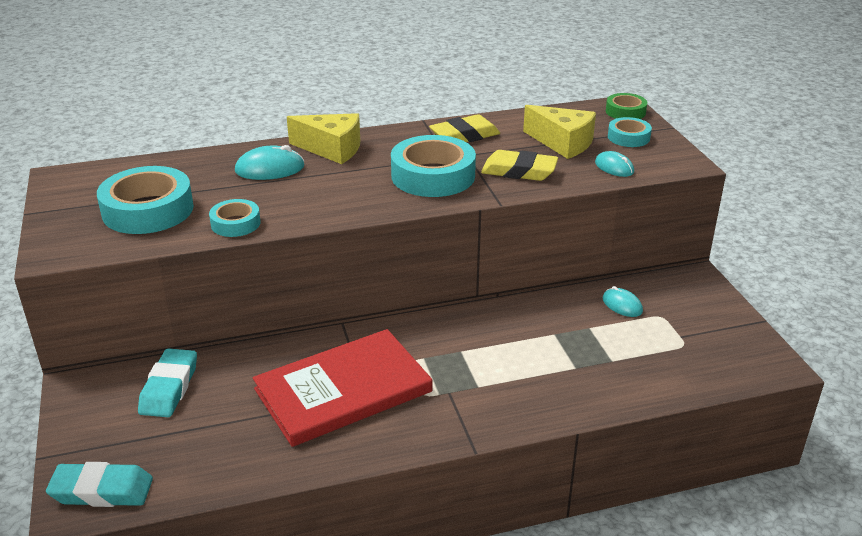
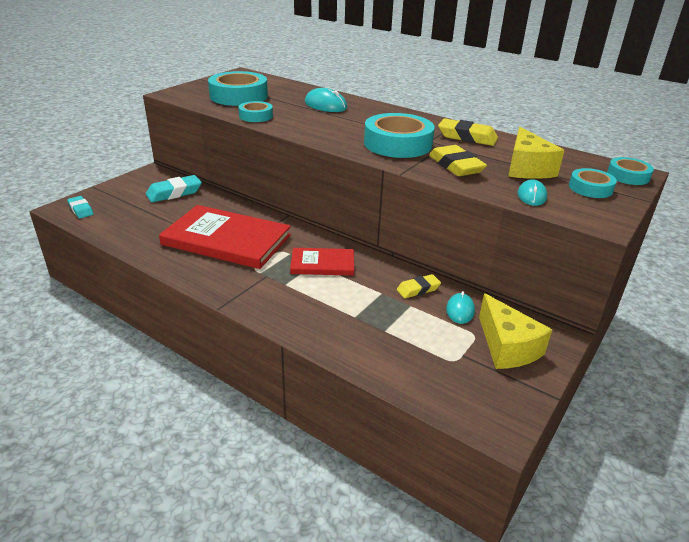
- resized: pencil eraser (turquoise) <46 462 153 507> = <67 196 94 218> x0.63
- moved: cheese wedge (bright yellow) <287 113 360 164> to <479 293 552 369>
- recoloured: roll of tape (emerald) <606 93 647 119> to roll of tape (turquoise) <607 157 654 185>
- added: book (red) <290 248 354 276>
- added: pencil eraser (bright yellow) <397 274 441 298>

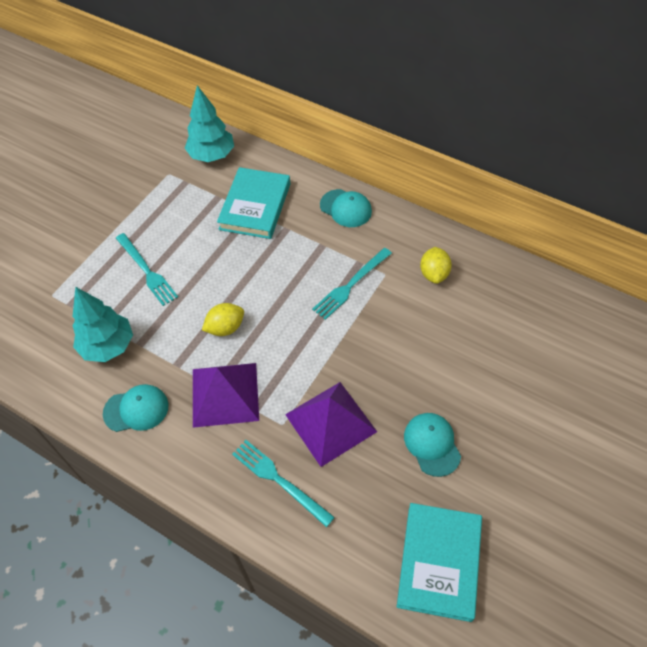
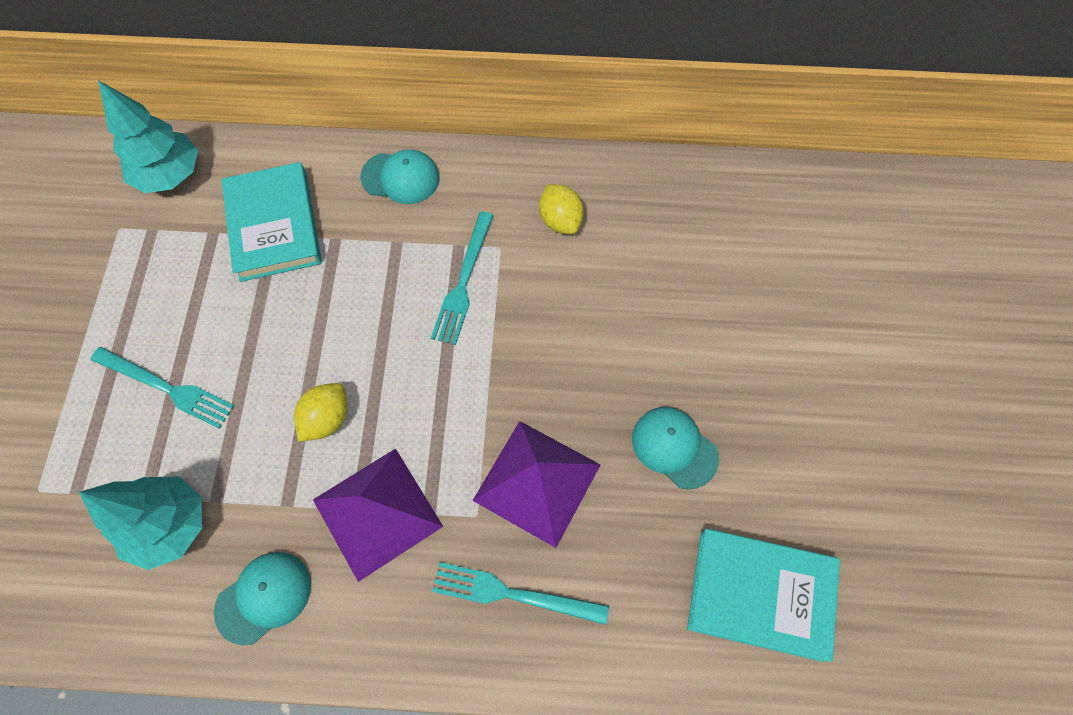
- turned: book (turquoise) <397 503 482 622> = <687 529 840 662> 60 degrees counterclockwise

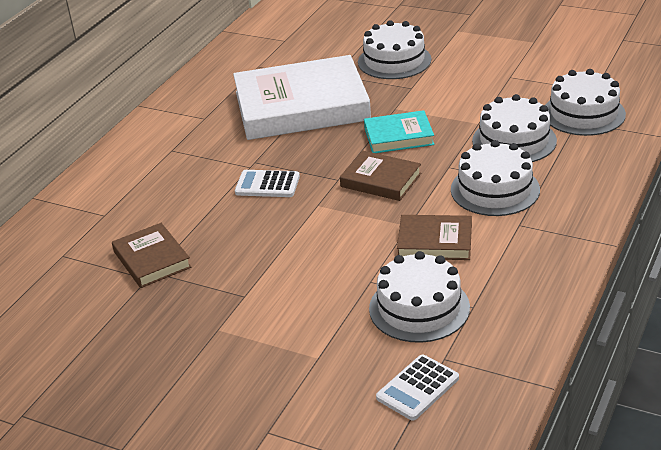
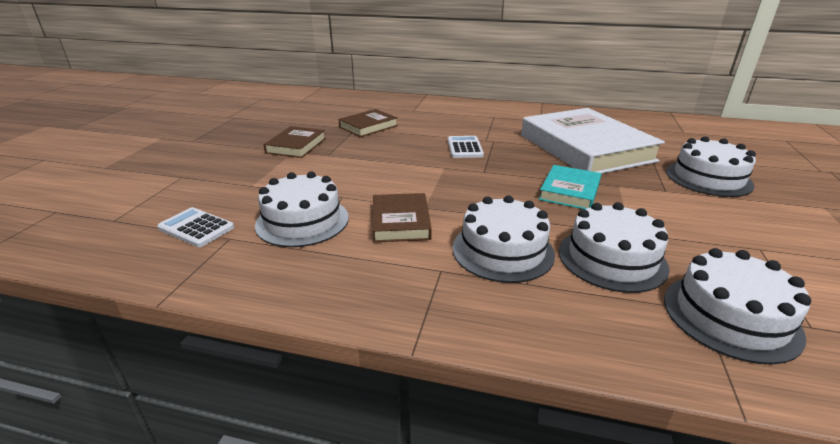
- moved: book (dark brown) <340 151 421 201> to <264 126 326 158>
- turned: book (turquoise) <364 110 435 153> = <539 165 601 209> 45 degrees clockwise

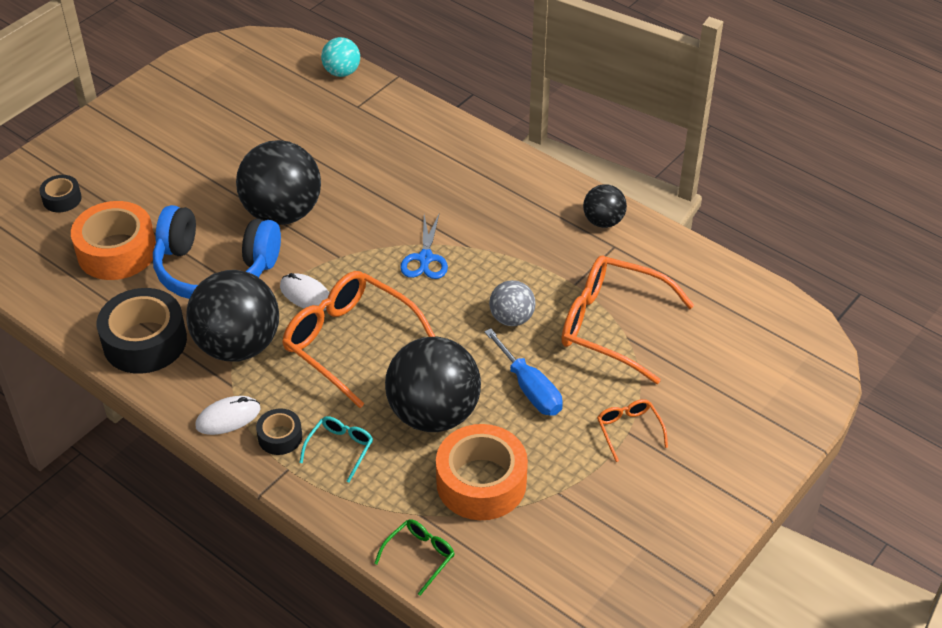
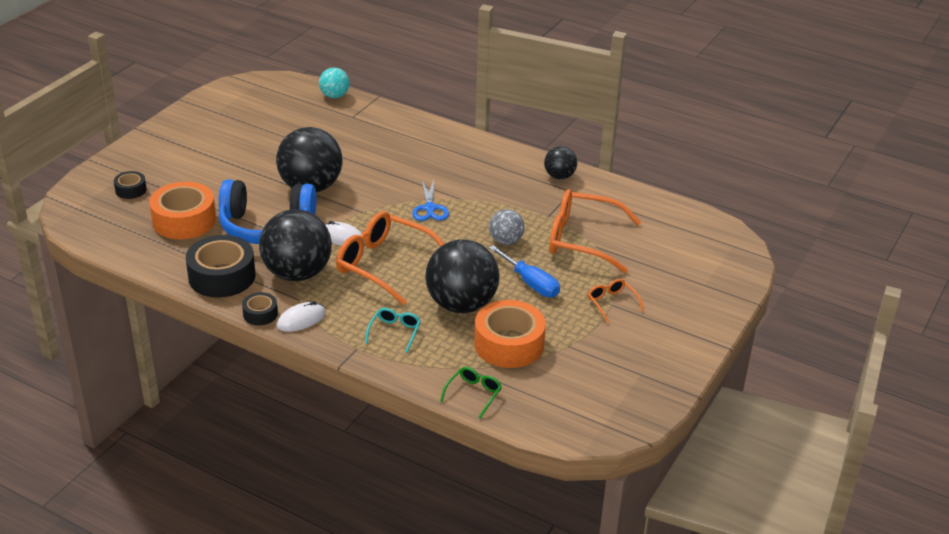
- moved: roll of tape (ebony) <256 408 302 455> to <242 292 278 325>

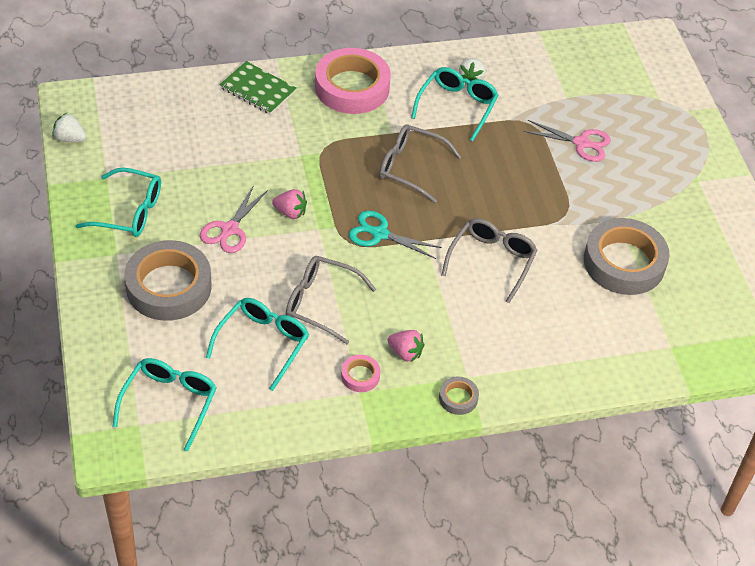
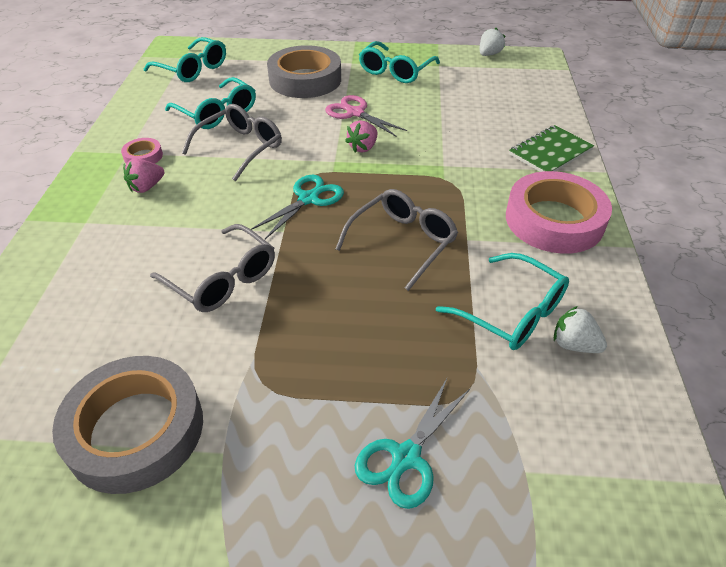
- removed: roll of tape (grey) <439 377 479 415>
- recoloured: shears (rose-pink) <523 120 611 162> to shears (turquoise) <355 379 470 509>

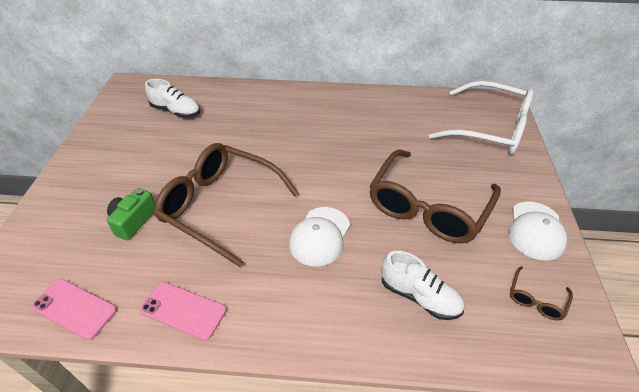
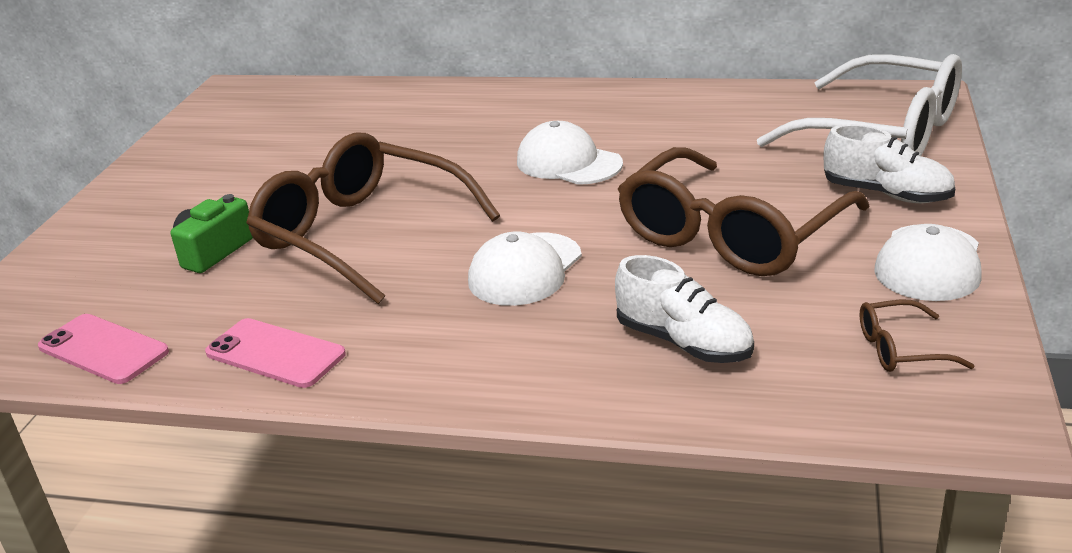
- moved: shoe (white) <145 79 200 118> to <824 124 955 203>
- turned: eyeglasses (dark brown) <510 266 573 320> = <860 300 975 372> 45 degrees clockwise
- added: baseball cap (white) <517 121 623 185>

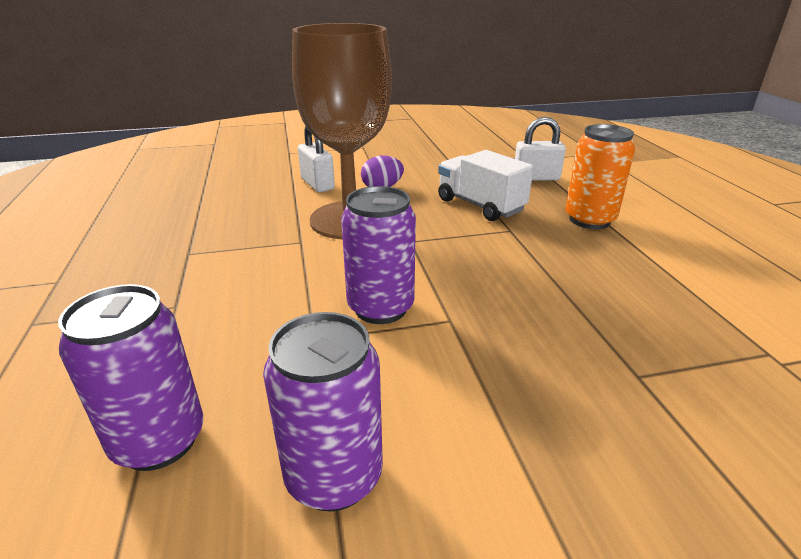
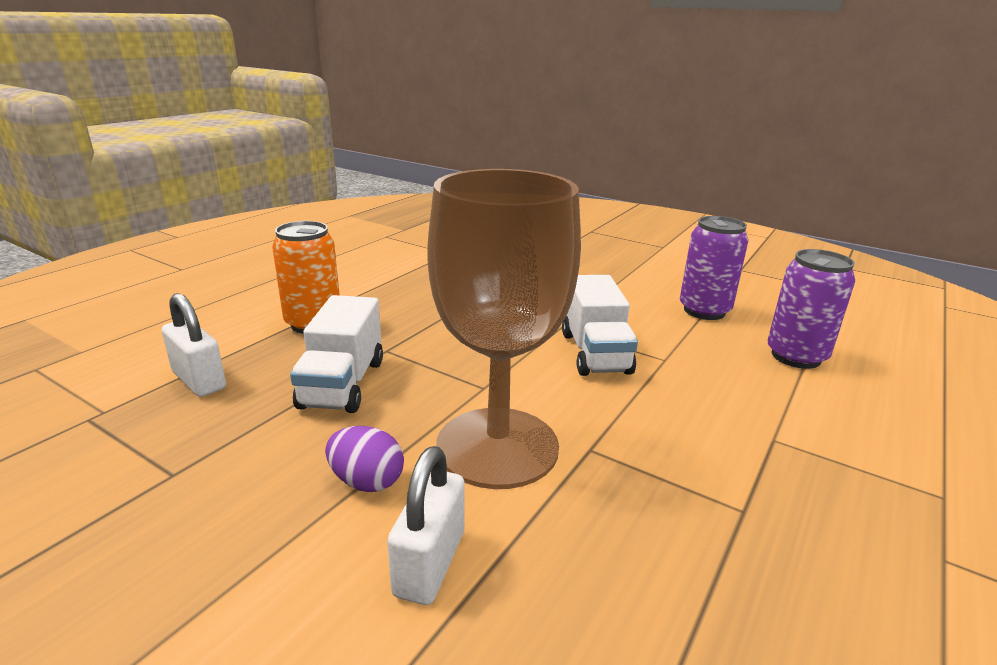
- replaced: soda can (royal purple) <341 186 416 324> to toy truck (white) <562 275 638 376>

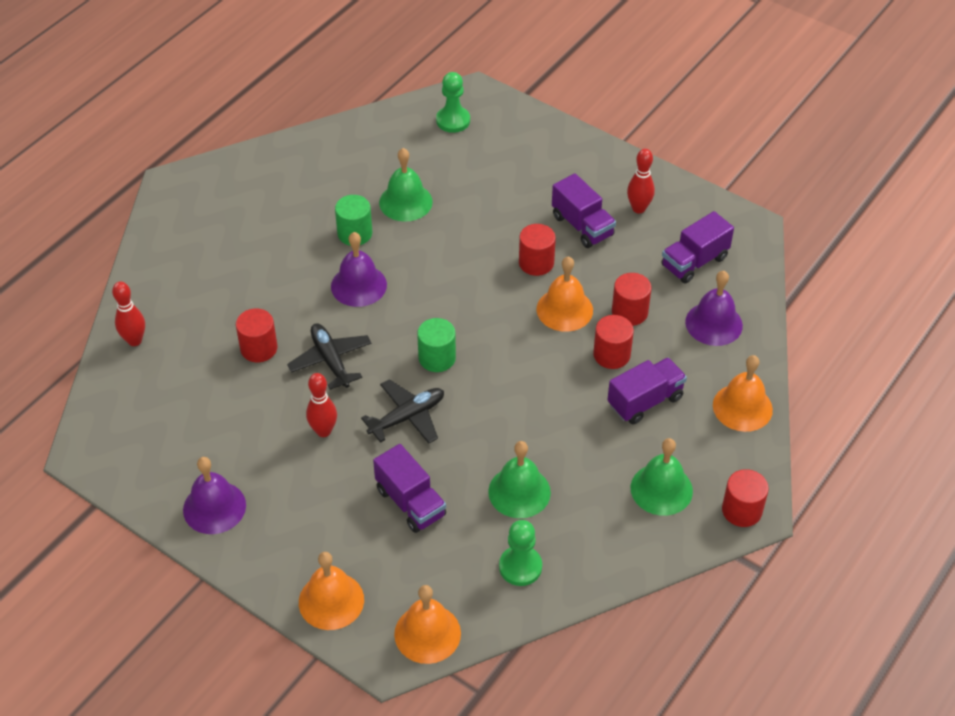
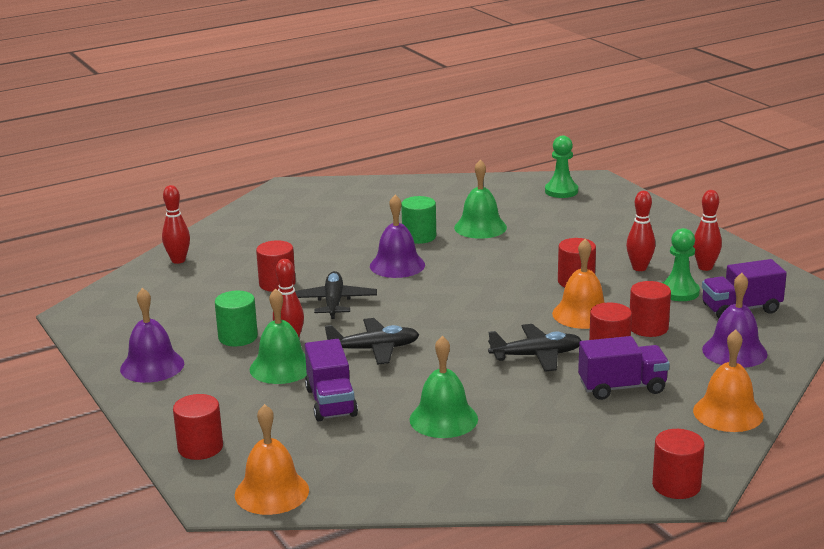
- replaced: bell (orange-coloured) <299 552 364 630> to cylinder shape (red) <173 394 223 460>
- moved: cylinder shape (emerald) <417 318 456 372> to <215 291 258 346>
- moved: game pawn (emerald) <499 520 542 586> to <662 228 700 301>
- replaced: toy truck (royal purple) <552 173 616 248> to skittle (red) <626 191 655 271>
- moved: bell (emerald) <631 438 693 516> to <250 288 307 384>
- added: aeroplane (ebony) <488 324 582 372>

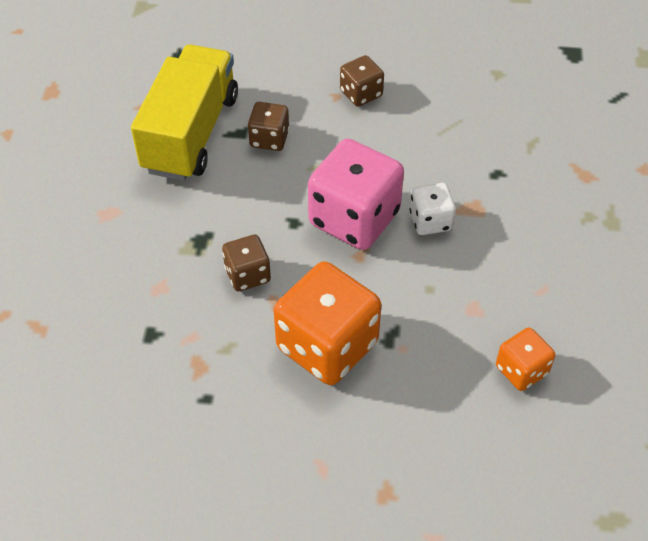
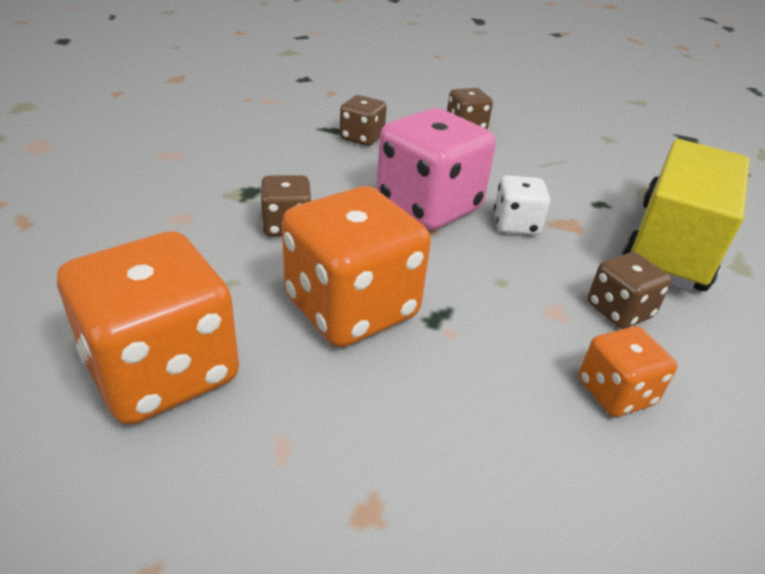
- moved: toy truck (bright yellow) <131 45 238 181> to <622 139 750 291>
- added: die (orange-coloured) <57 231 239 425>
- added: die (dark brown) <587 252 672 329>

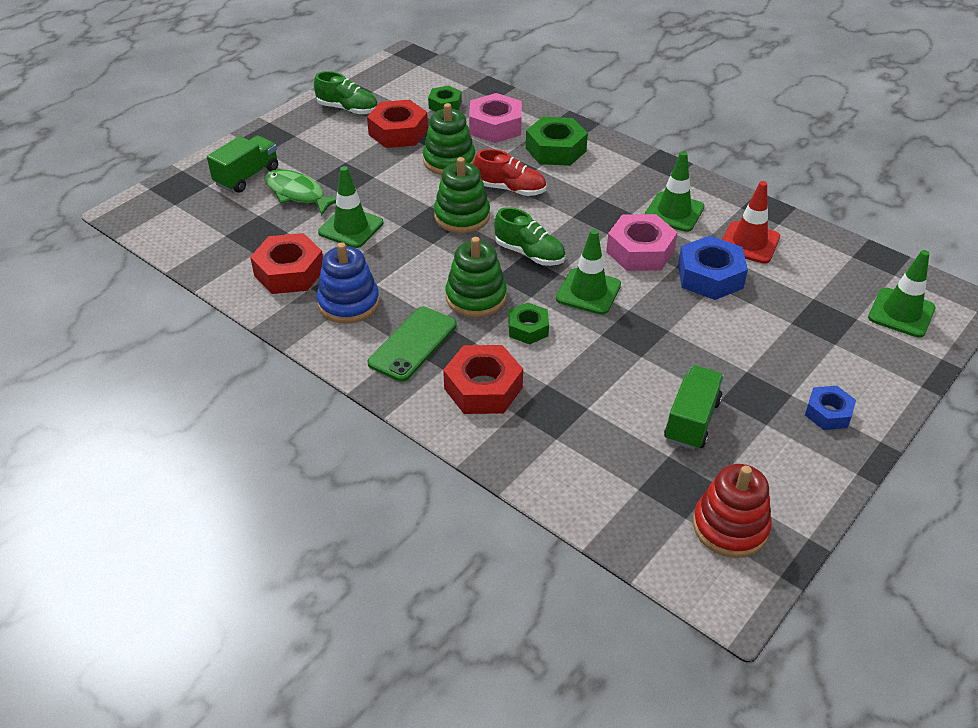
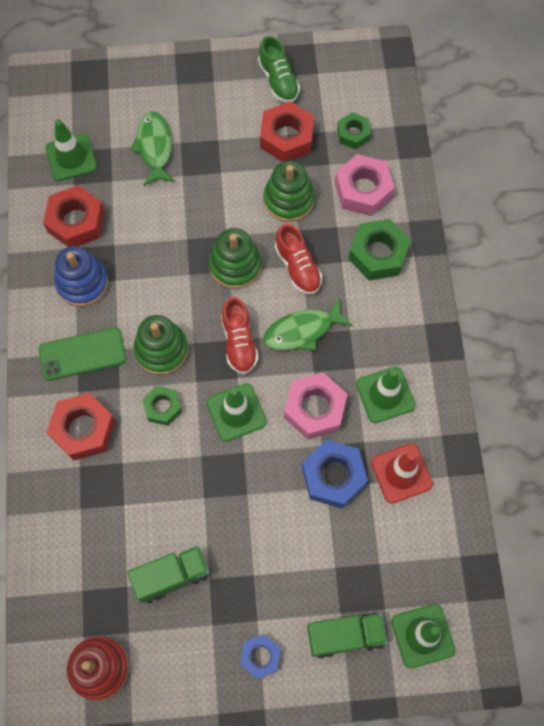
- moved: toy truck (emerald) <207 135 278 193> to <307 612 388 659>
- moved: traffic cone (emerald) <318 166 383 248> to <45 119 97 181>
- recoloured: shoe (emerald) <494 207 566 266> to shoe (red) <221 297 258 374>
- added: fish figure (emerald) <264 297 353 351>

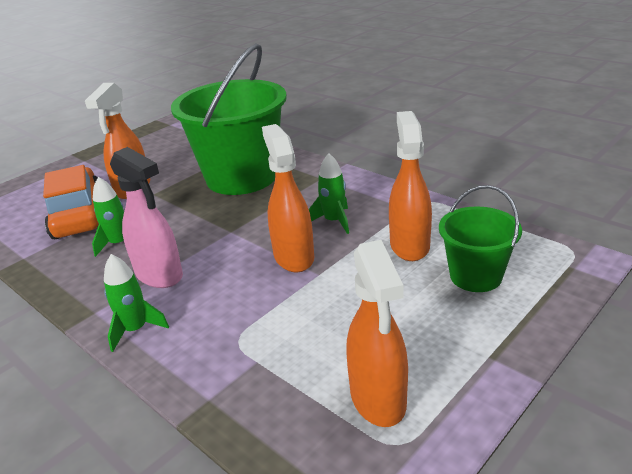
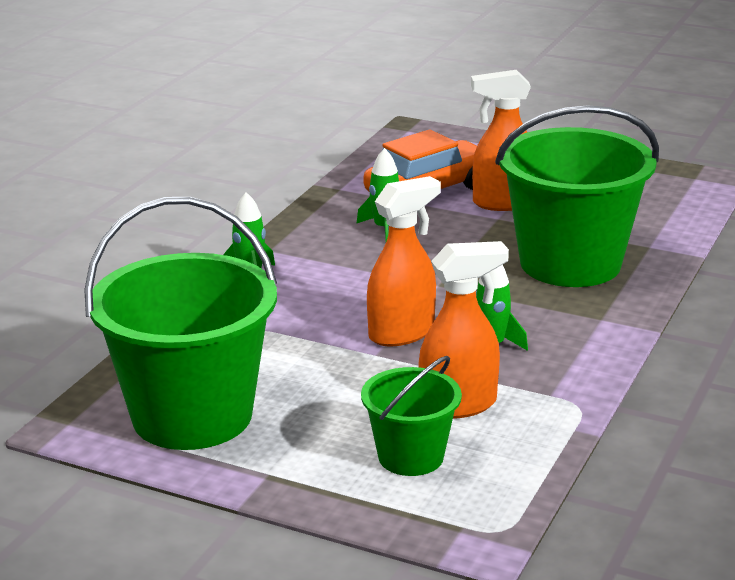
- removed: sprayer (rose-pink) <110 147 183 288>
- replaced: sprayer (orange-coloured) <346 240 408 427> to sand bucket (emerald) <84 197 277 450>

